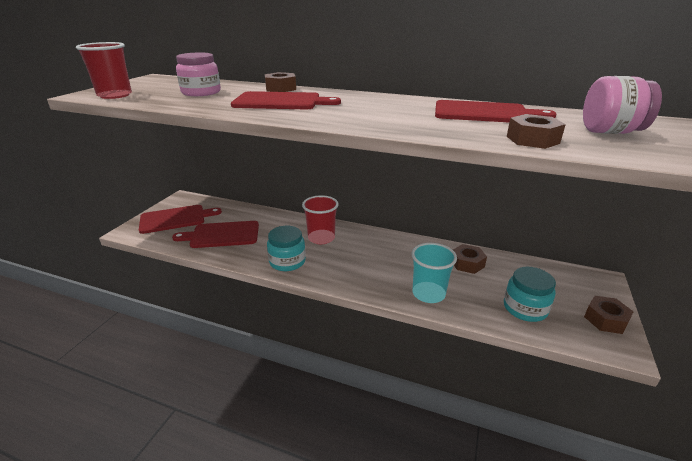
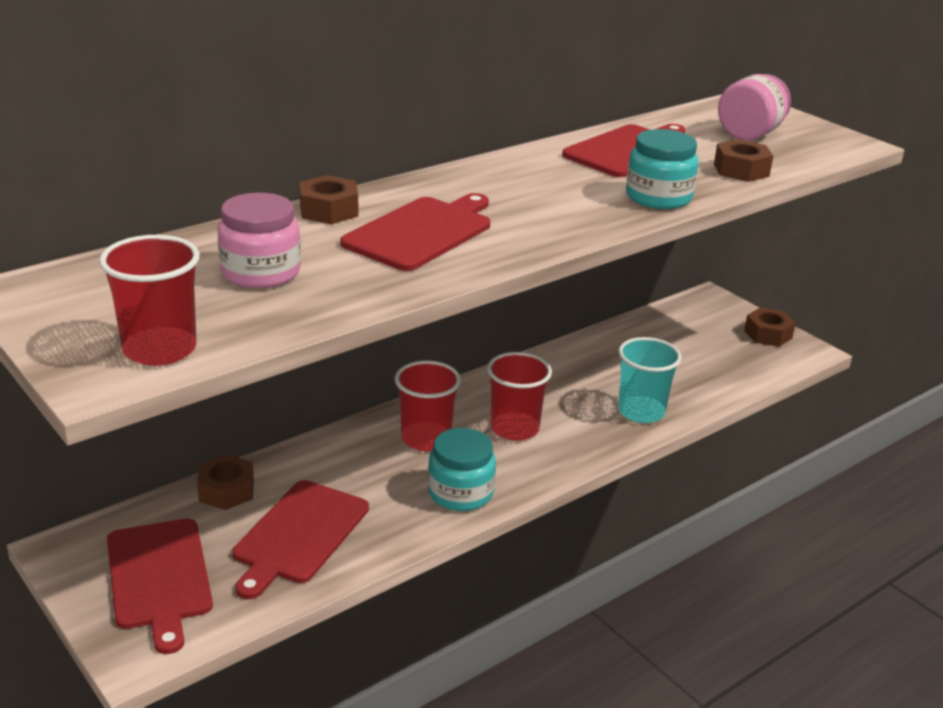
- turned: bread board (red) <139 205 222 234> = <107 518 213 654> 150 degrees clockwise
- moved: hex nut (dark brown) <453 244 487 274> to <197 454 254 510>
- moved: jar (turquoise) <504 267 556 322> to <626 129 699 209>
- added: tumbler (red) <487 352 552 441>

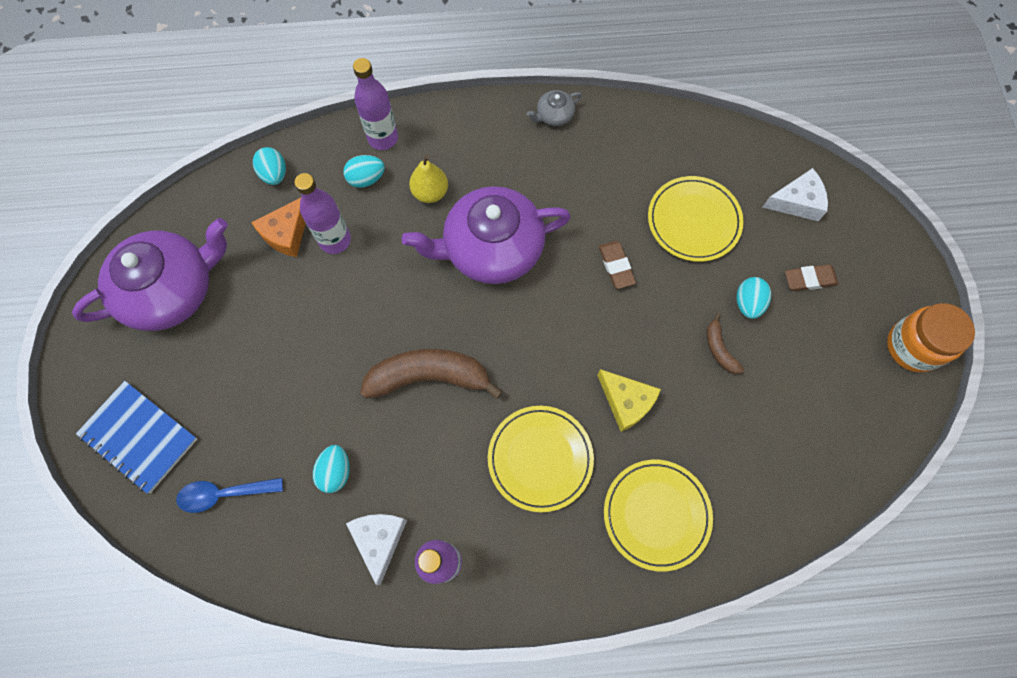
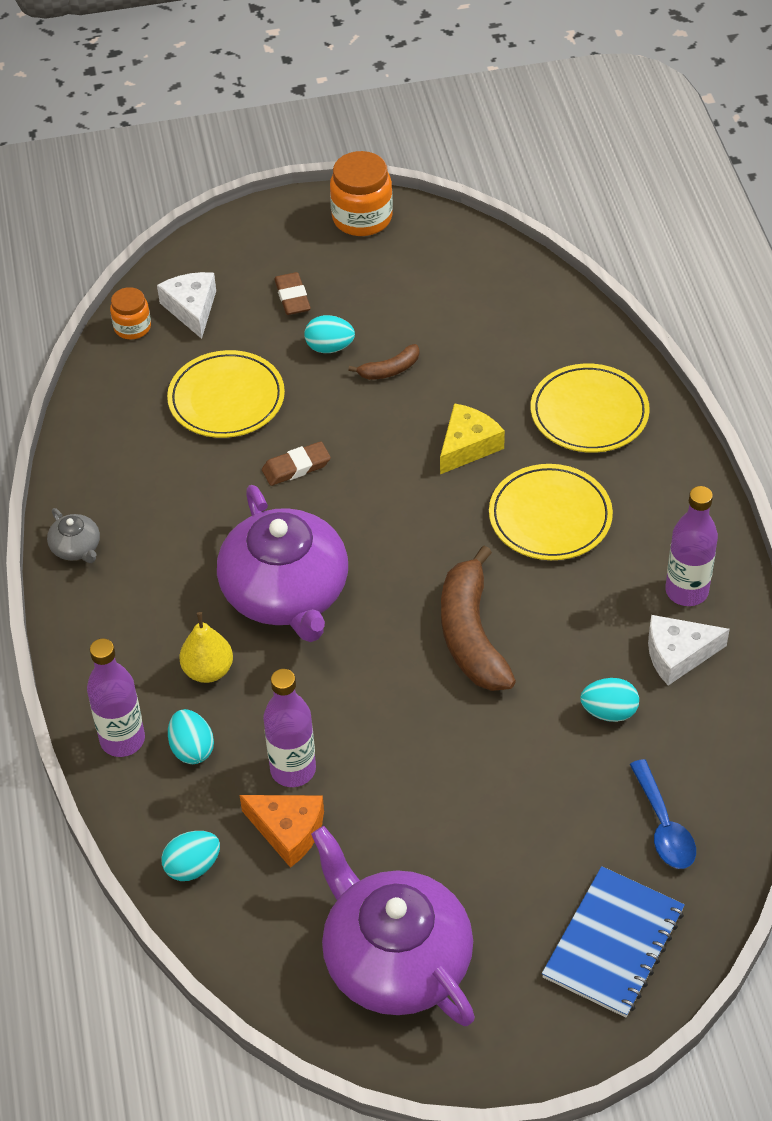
- added: jar (orange-coloured) <110 287 151 339>

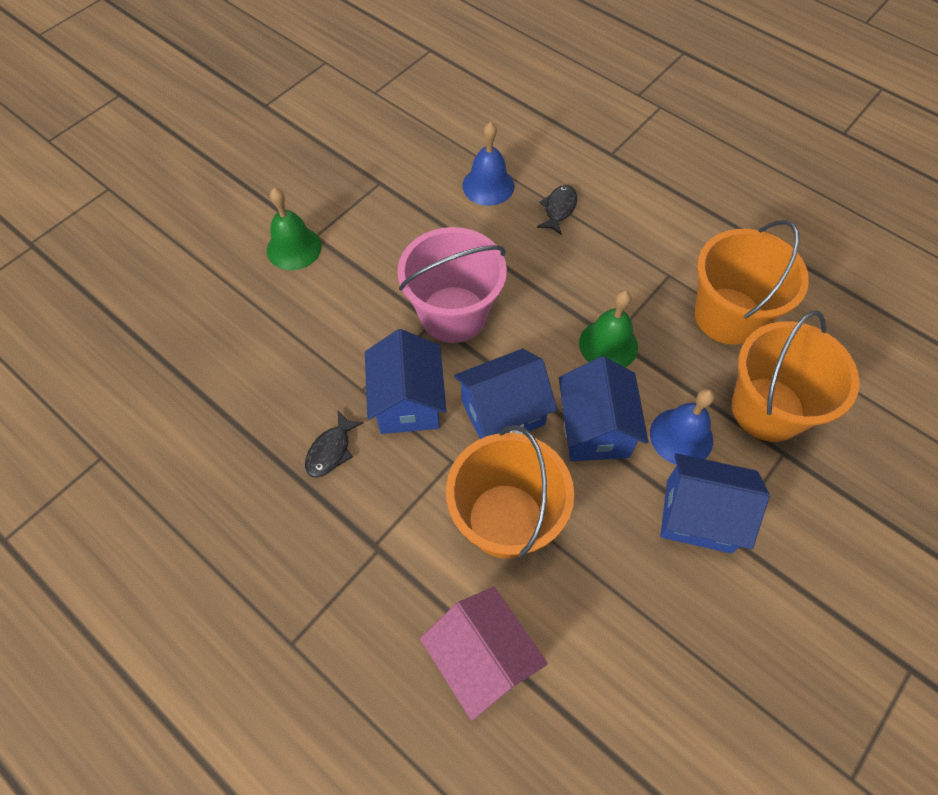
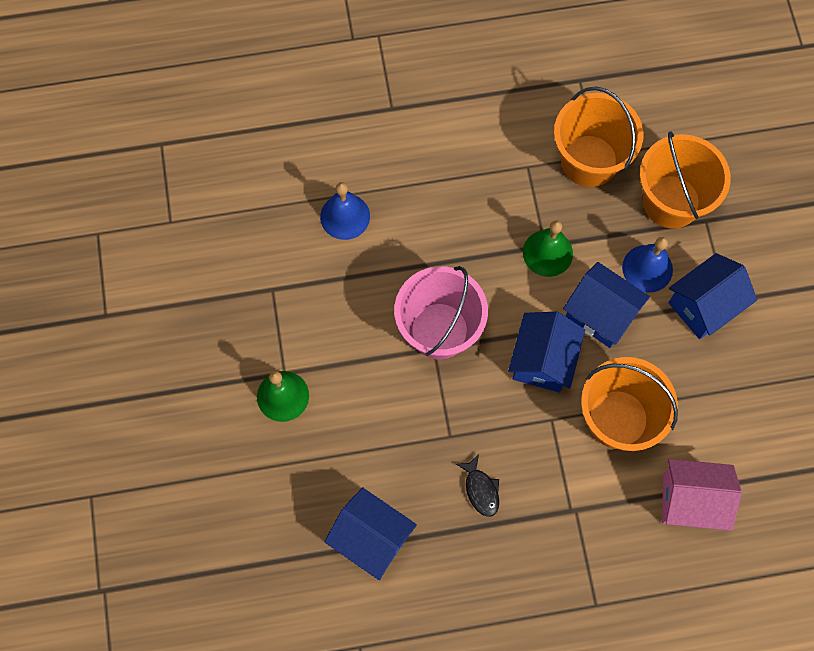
- moved: cottage (cobalt) <365 329 446 434> to <324 487 417 580>
- removed: fish figure (ebony) <537 185 577 235>

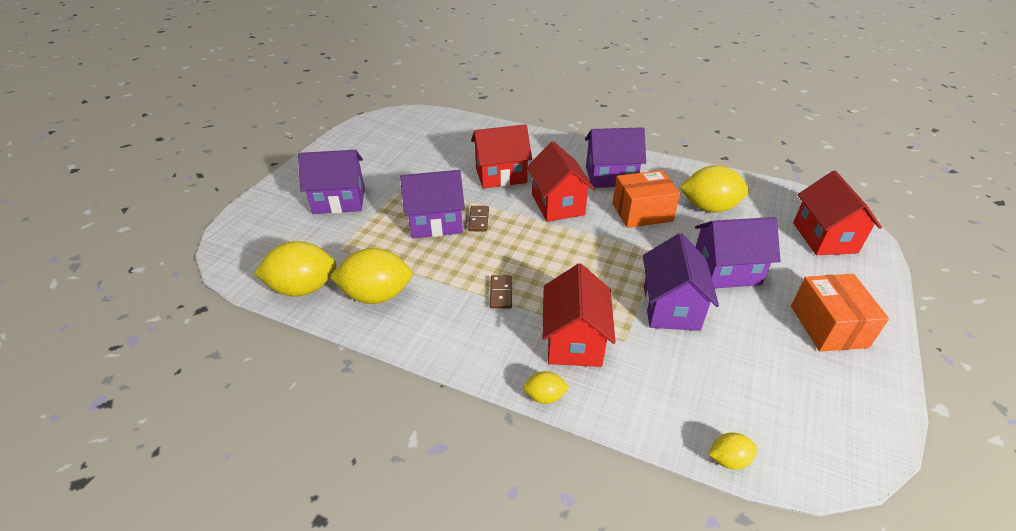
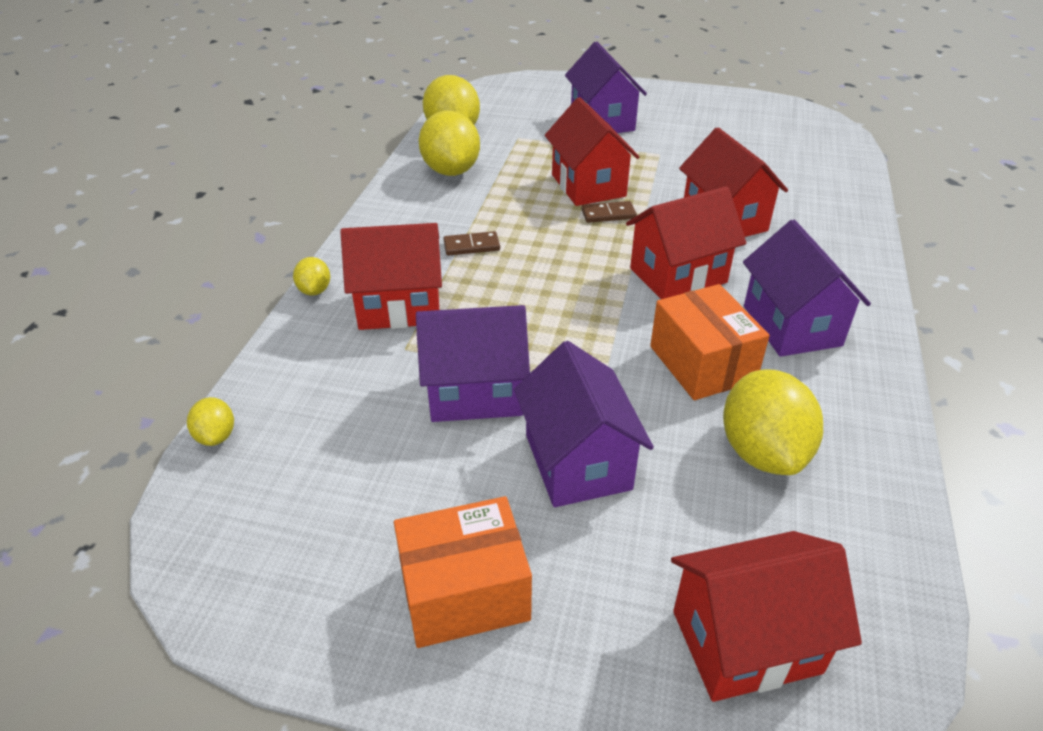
- recoloured: cottage (royal purple) <400 170 465 238> to cottage (red) <545 97 640 206>

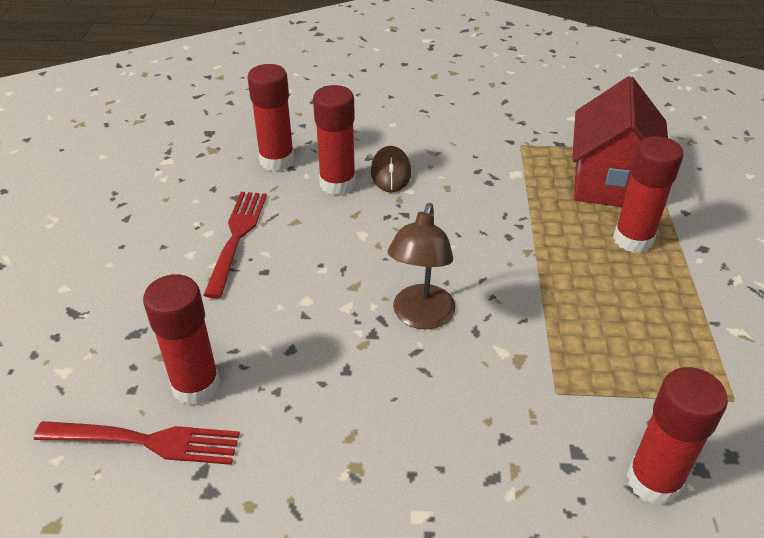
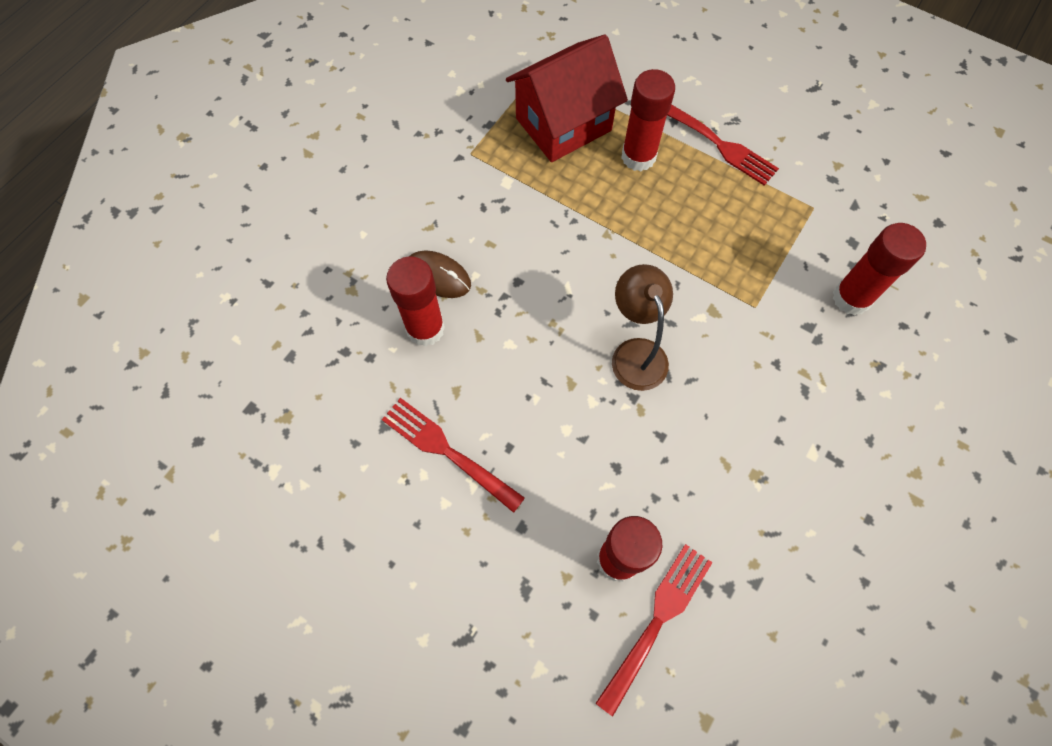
- removed: glue (red) <247 64 294 171>
- turned: reading lamp (dark brown) <388 203 456 329> = <612 264 673 391> 150 degrees counterclockwise
- turned: cottage (red) <572 76 668 207> = <506 34 628 162> 75 degrees counterclockwise
- added: table fork (red) <667 104 779 186>

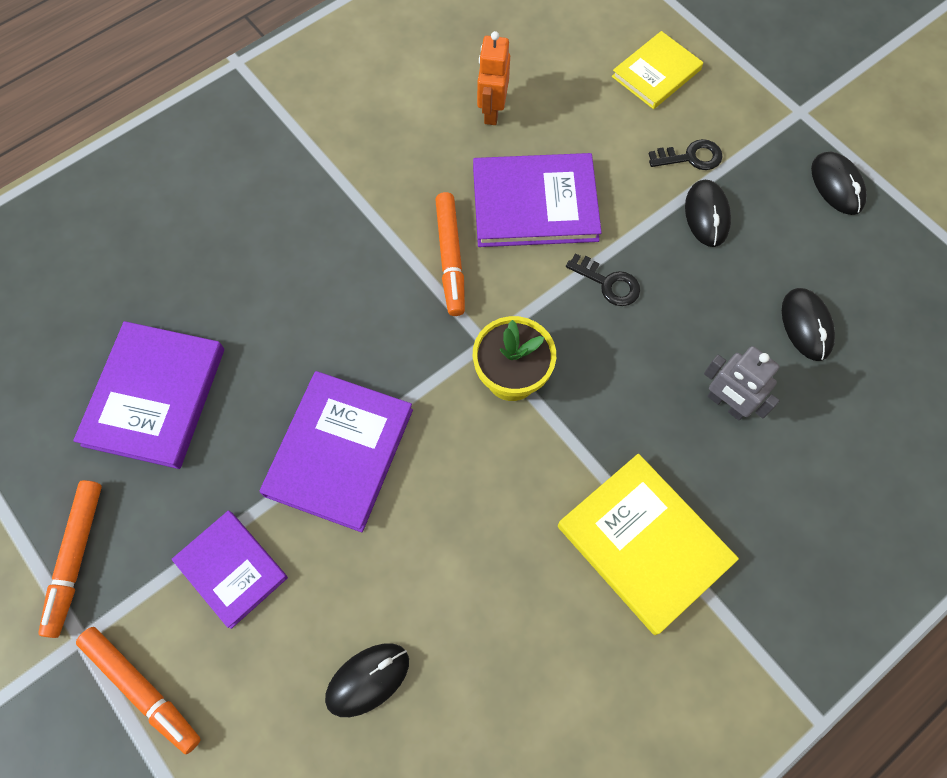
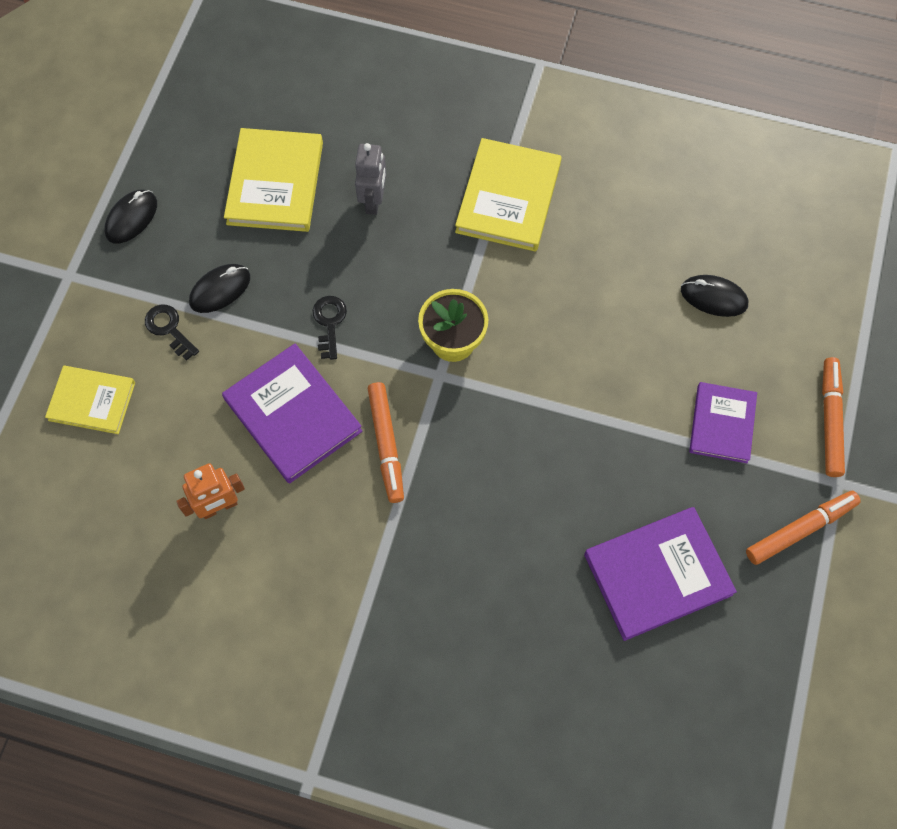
- removed: book (royal purple) <260 371 413 532>
- turned: felt pen (orange-coloured) <435 192 465 316> = <368 382 404 503> 120 degrees clockwise
- replaced: mouse (ebony) <782 288 835 361> to book (bright yellow) <224 128 323 232>

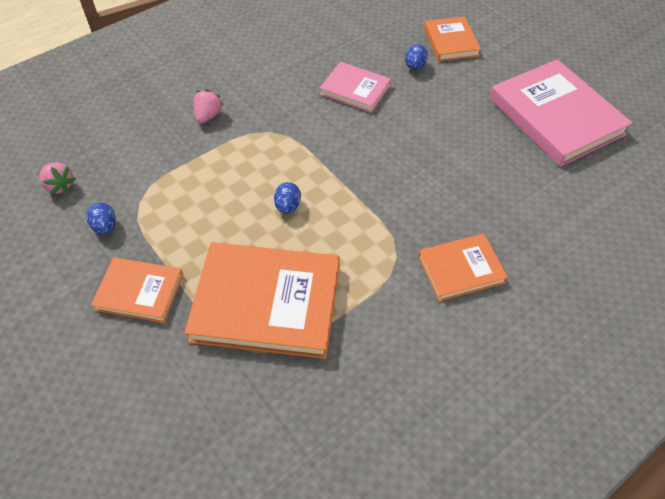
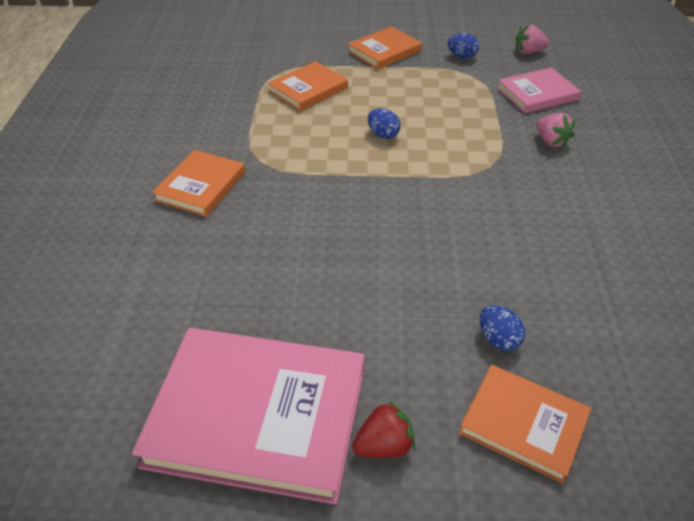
- resized: book (orange-coloured) <184 242 340 359> = <268 61 348 111> x0.55
- moved: book (rose-pink) <320 62 391 113> to <497 68 581 113>
- added: berry (red) <352 400 415 458>

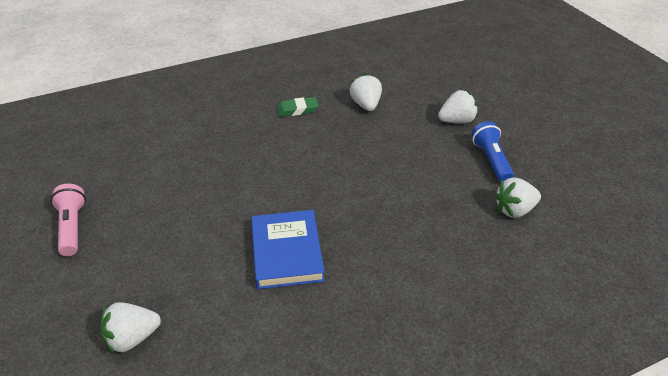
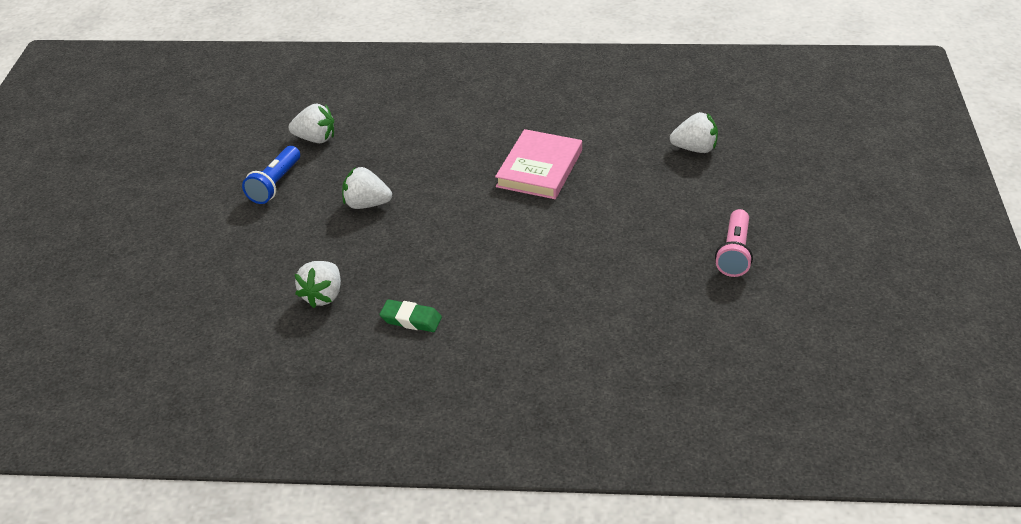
- recoloured: book (cobalt) <251 210 325 289> to book (rose-pink) <495 129 582 199>
- moved: berry (white) <438 90 478 123> to <342 167 392 209>

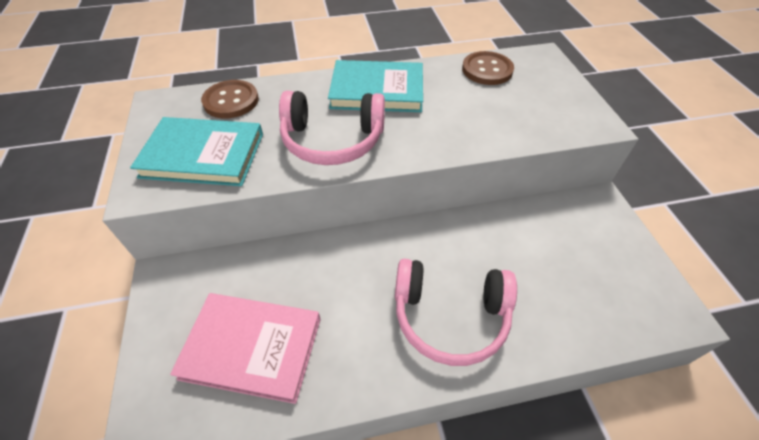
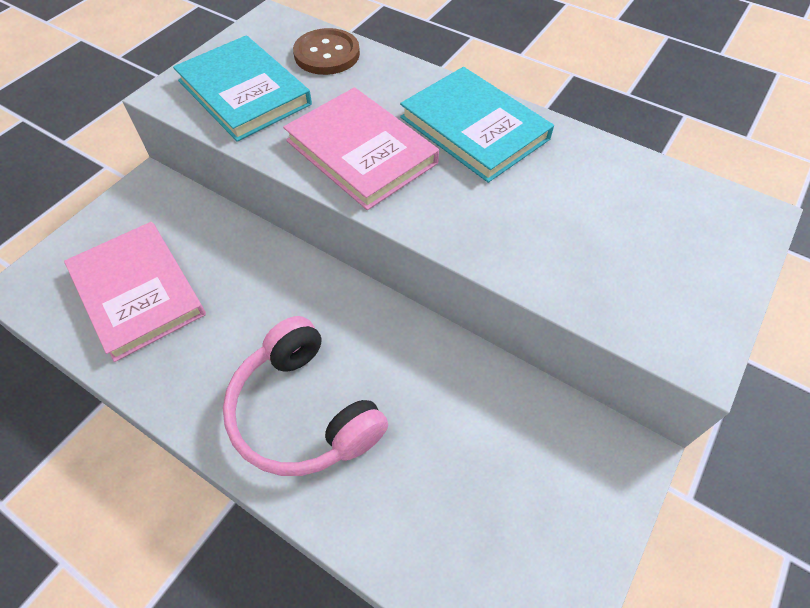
- replaced: headset (rose-pink) <279 91 385 165> to book (rose-pink) <283 87 439 210>
- removed: button (dark brown) <462 51 514 85>

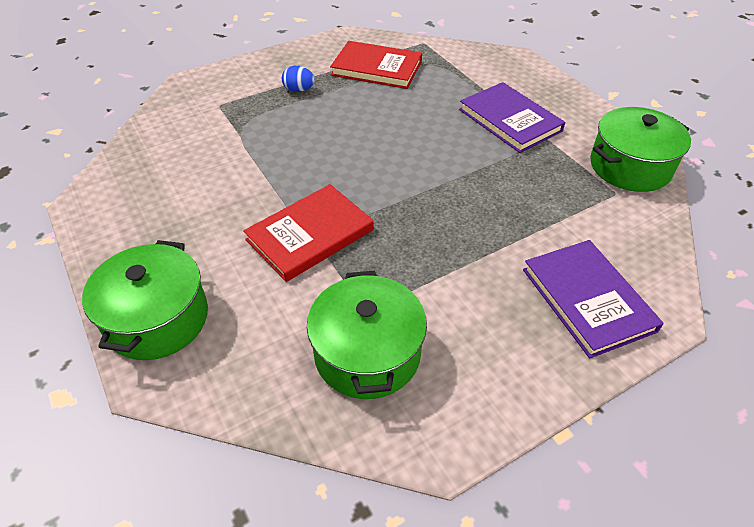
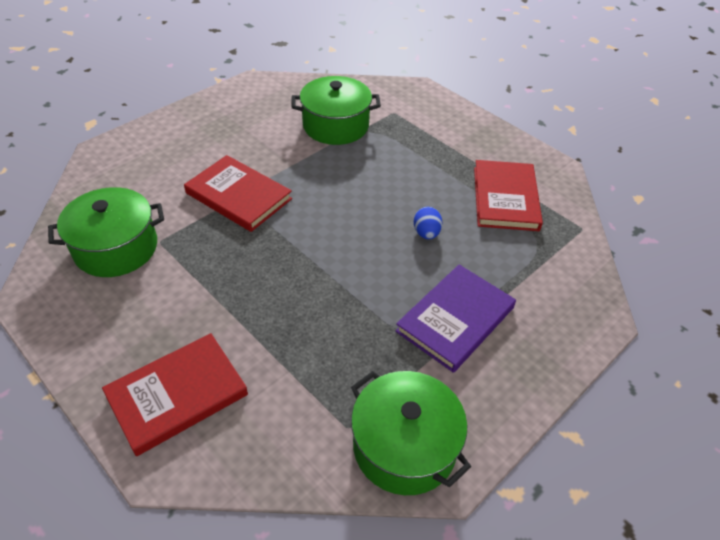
- moved: stockpot (emerald) <82 240 208 360> to <292 76 381 145>
- moved: toy egg (cobalt) <282 66 315 92> to <414 207 443 239>
- recoloured: book (royal purple) <523 240 664 358> to book (red) <102 333 248 456>

